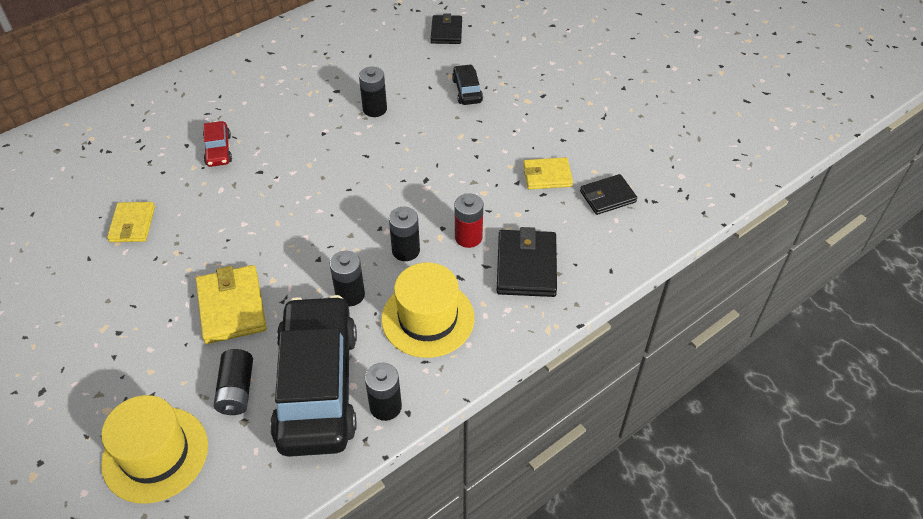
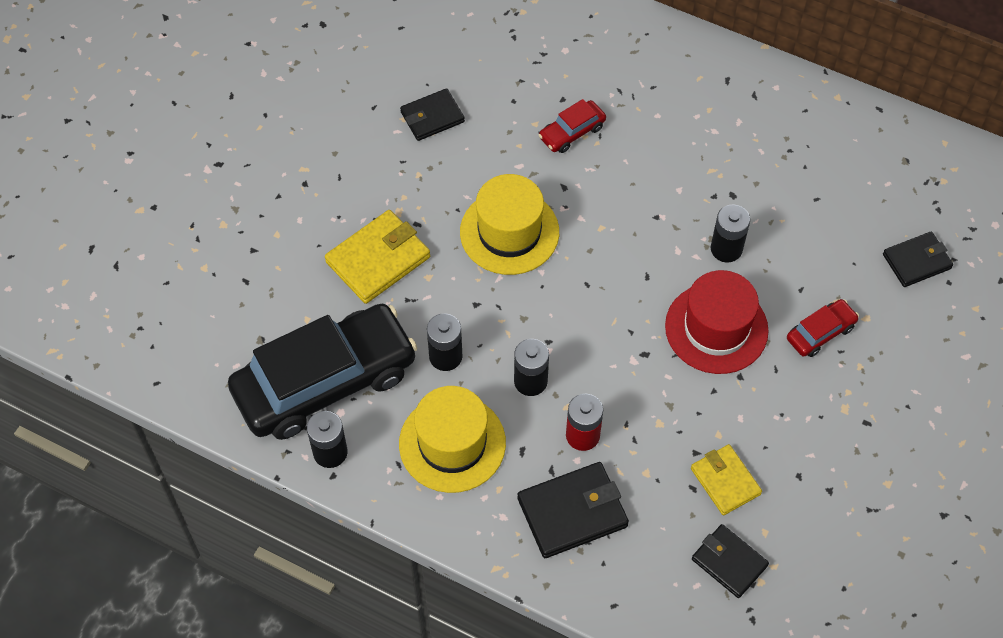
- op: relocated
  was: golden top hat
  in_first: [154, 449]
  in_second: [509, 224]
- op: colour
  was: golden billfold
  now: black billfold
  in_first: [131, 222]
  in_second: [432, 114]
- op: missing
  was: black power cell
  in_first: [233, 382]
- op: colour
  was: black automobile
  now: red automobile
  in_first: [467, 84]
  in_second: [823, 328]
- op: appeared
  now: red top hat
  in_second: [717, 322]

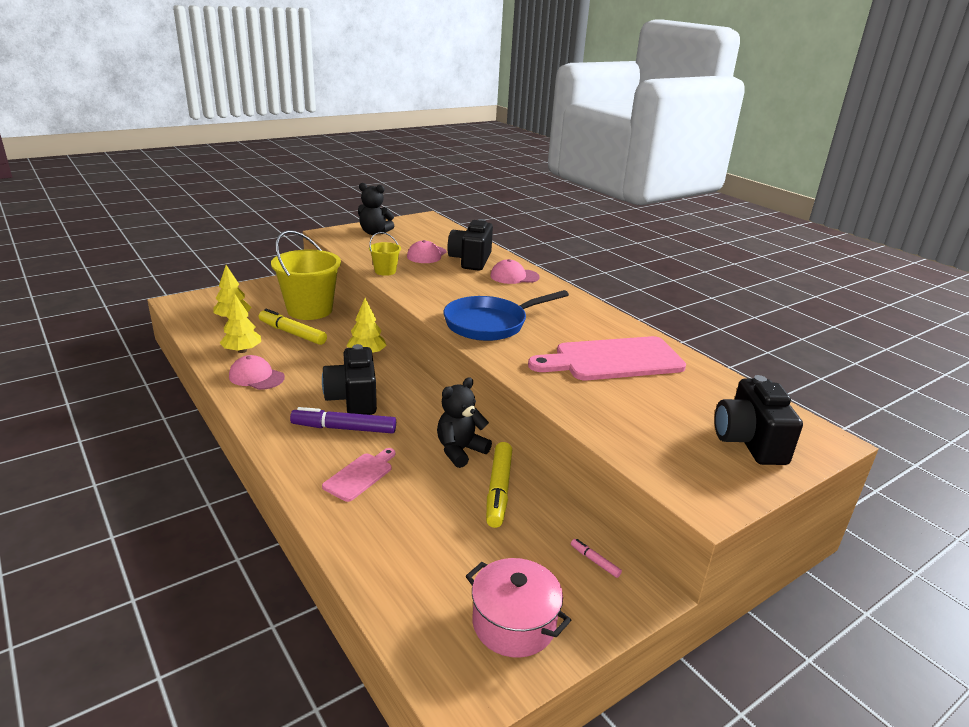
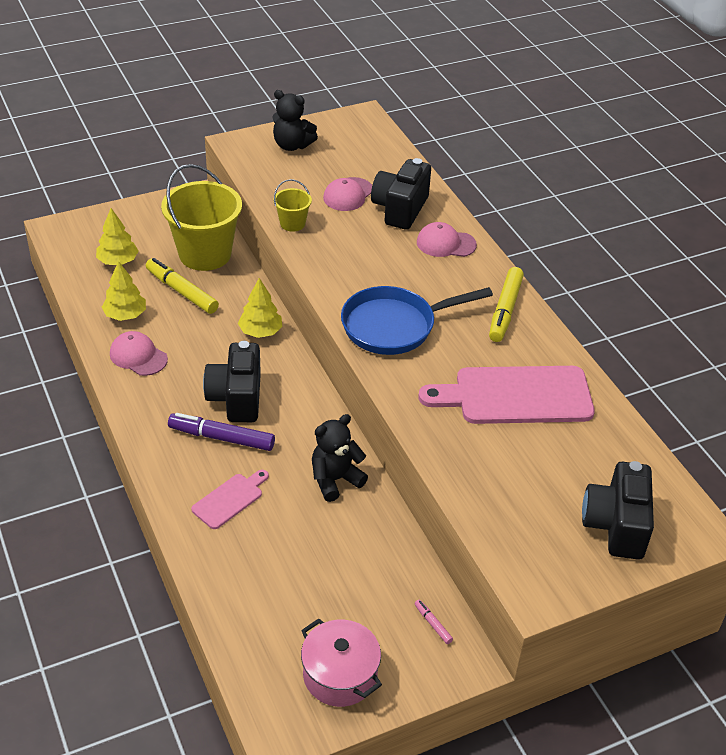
- op: relocated
  was: golden felt pen
  in_first: [499, 485]
  in_second: [506, 304]

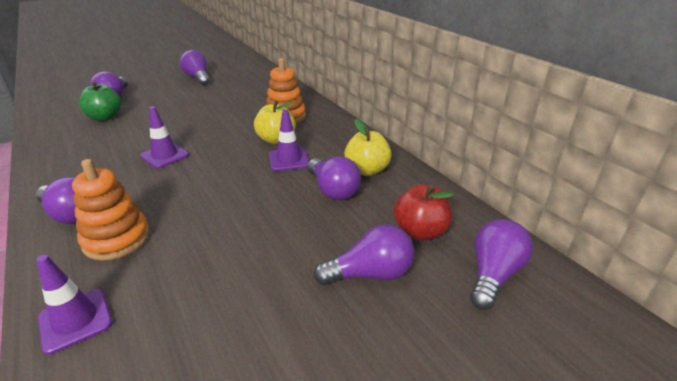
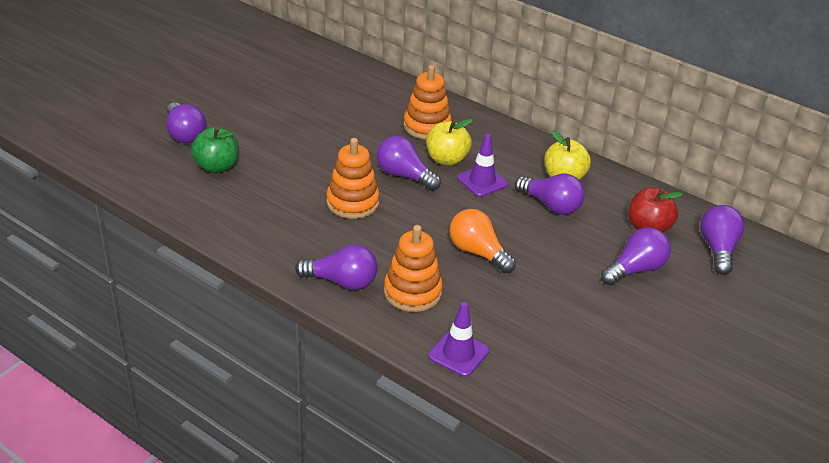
- op: exchanged
  was: royal purple safety cone
  now: orange ring stacker
  in_first: [164, 137]
  in_second: [353, 178]
- op: relocated
  was: royal purple light bulb
  in_first: [195, 67]
  in_second: [409, 163]
- op: appeared
  now: orange light bulb
  in_second: [482, 241]

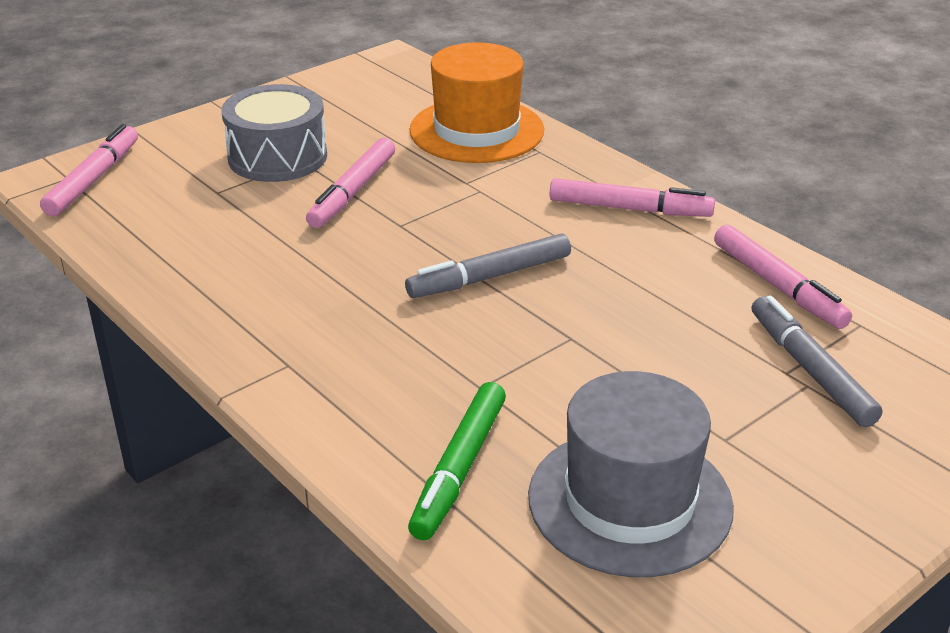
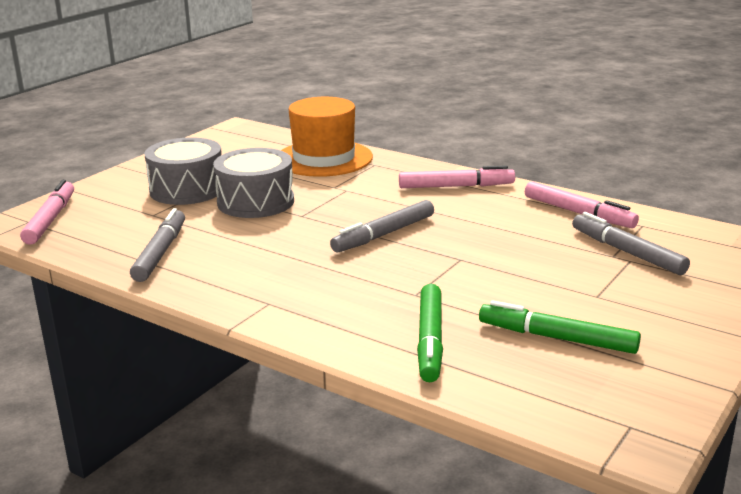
- op: exchanged
  was: pink felt pen
  now: grey toy drum
  in_first: [350, 183]
  in_second: [253, 183]
- op: exchanged
  was: grey top hat
  now: emerald felt pen
  in_first: [631, 474]
  in_second: [560, 327]
- op: appeared
  now: grey felt pen
  in_second: [157, 245]

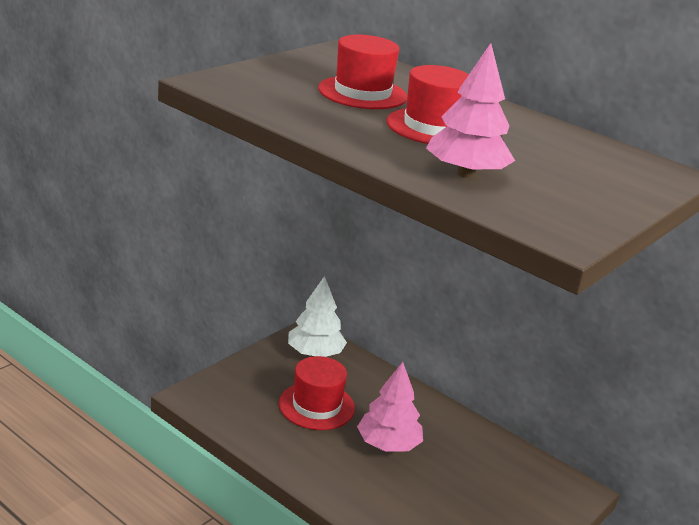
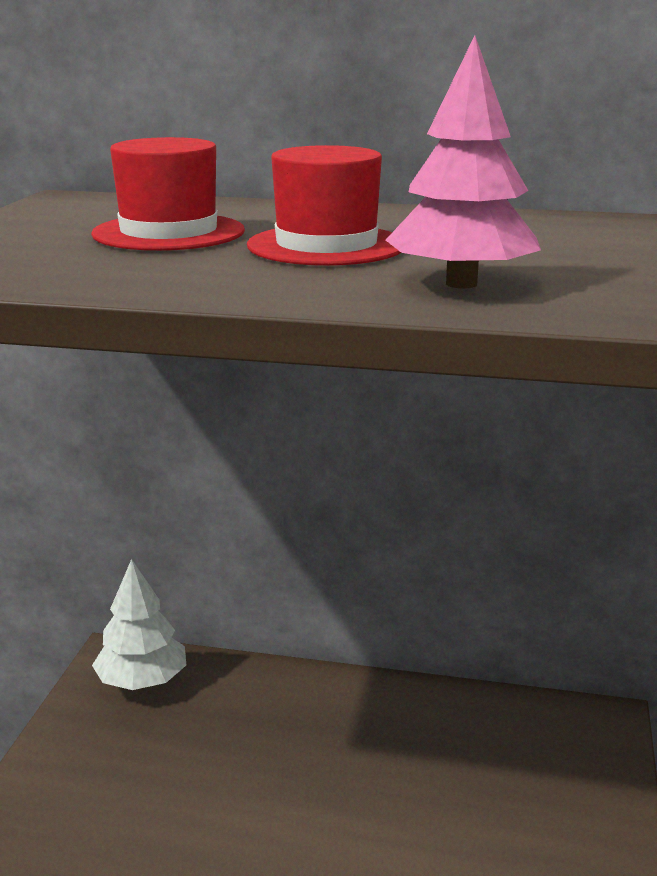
- op: missing
  was: red top hat
  in_first: [317, 393]
- op: missing
  was: pink fir tree
  in_first: [390, 407]

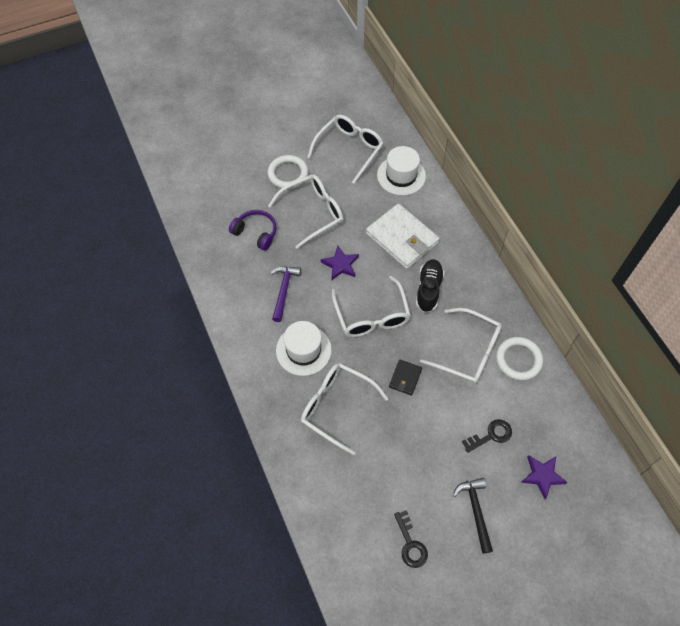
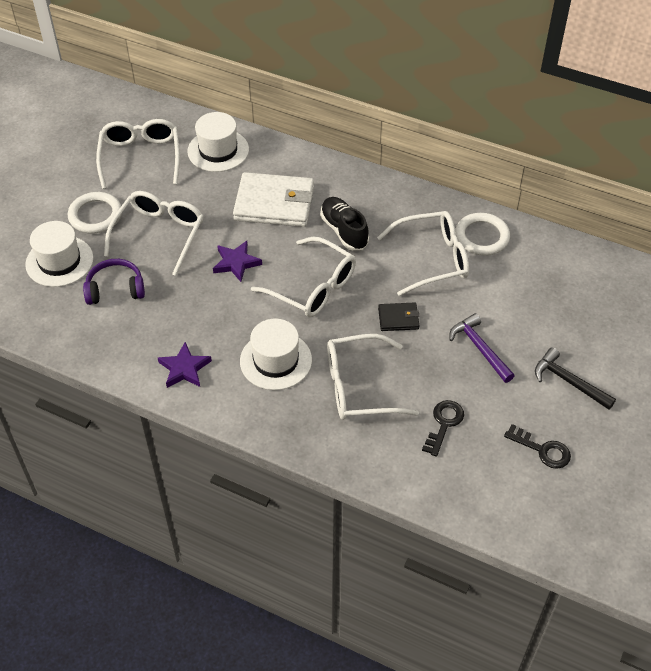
- op: relocated
  was: royal purple hammer
  in_first: [285, 294]
  in_second: [482, 348]
- op: spun
  was: black billfold
  in_first: [405, 377]
  in_second: [398, 316]
  clockwise: -75
- op: relocated
  was: black key
  in_first: [487, 436]
  in_second: [443, 428]
- op: relocated
  was: royal purple star
  in_first: [544, 477]
  in_second: [185, 365]
- op: appeared
  now: white top hat
  in_second: [59, 254]

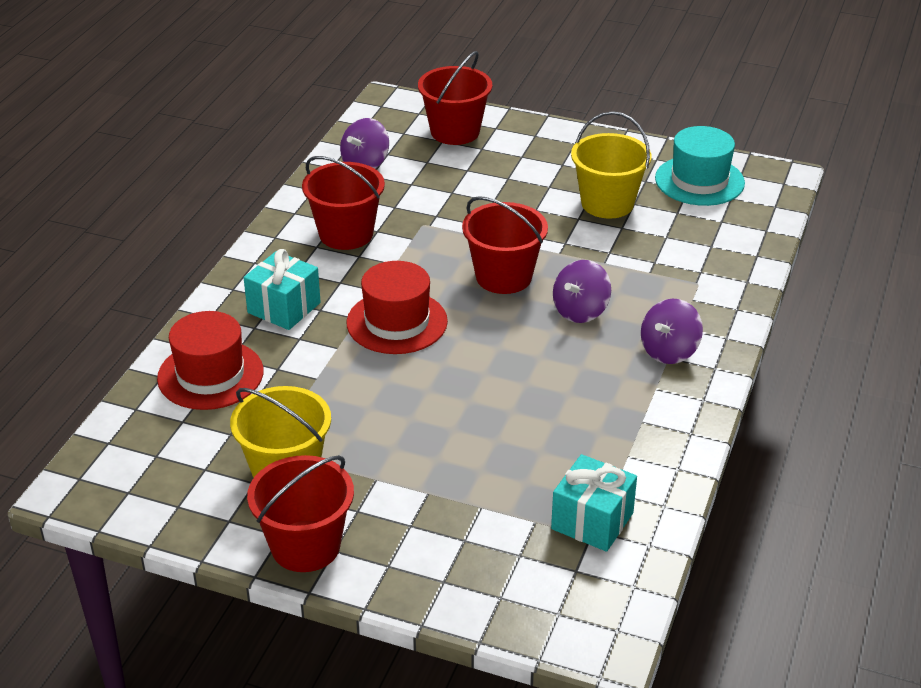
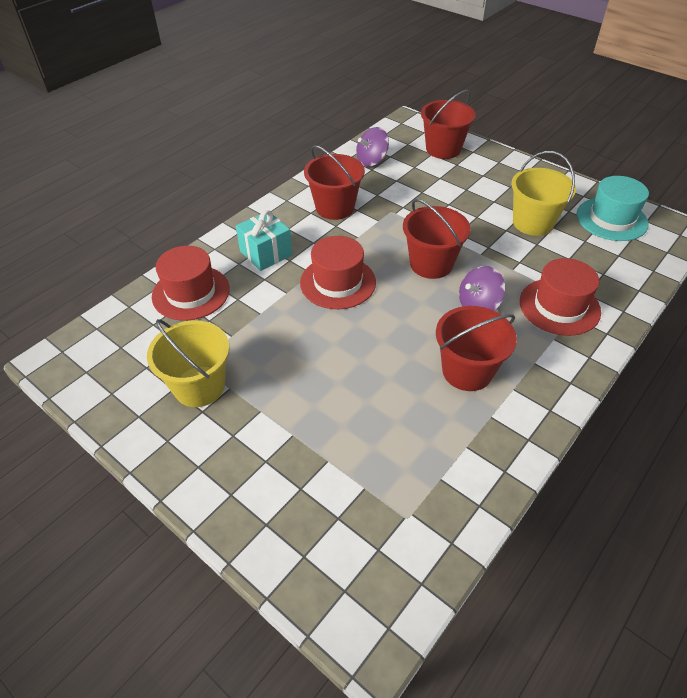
- op: relocated
  was: red pail
  in_first: [300, 513]
  in_second: [476, 348]
- op: missing
  was: turquoise wrapped gift
  in_first: [594, 503]
- op: missing
  was: royal purple spinning top
  in_first: [672, 331]
- op: appeared
  now: red top hat
  in_second: [560, 297]

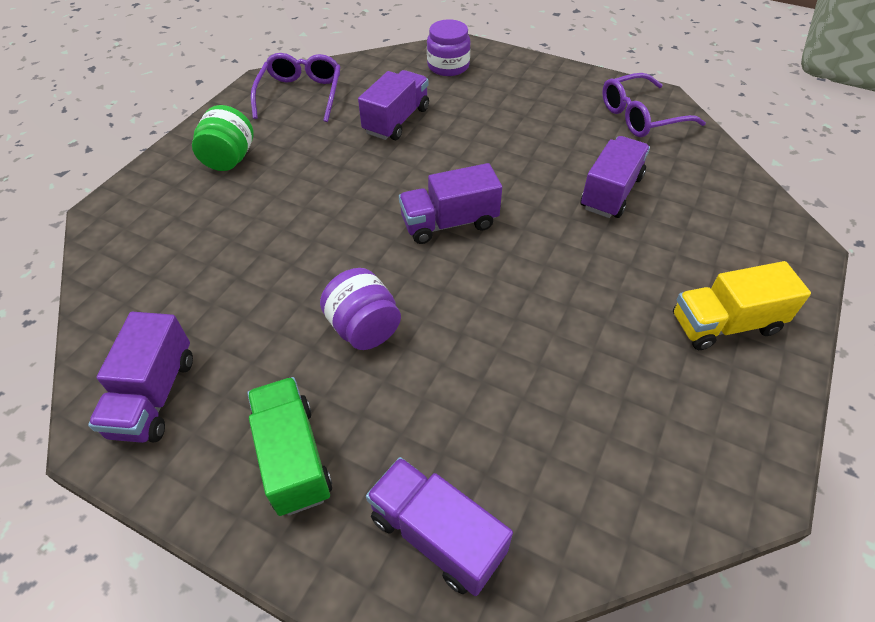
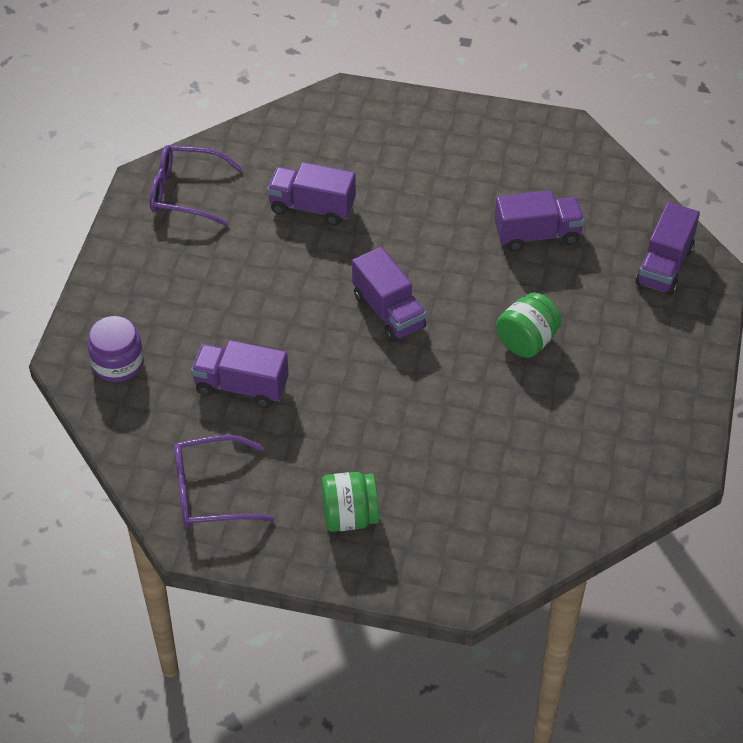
- op: relocated
  was: royal purple lorry
  in_first: [140, 377]
  in_second: [539, 221]
- op: missing
  was: emerald lorry
  in_first: [289, 446]
- op: colour
  was: royal purple preserve jar
  now: emerald preserve jar
  in_first: [360, 309]
  in_second: [529, 325]
- op: spun
  was: royal purple spectacles
  in_first: [654, 105]
  in_second: [196, 185]
  clockwise: 135
- op: missing
  was: golden lorry
  in_first: [742, 305]

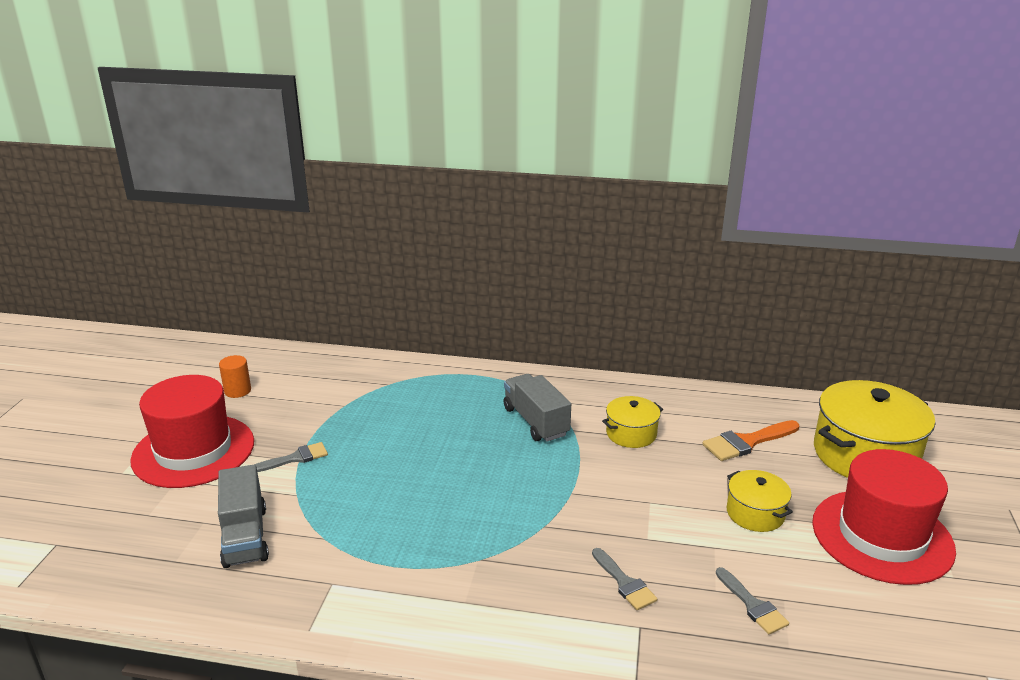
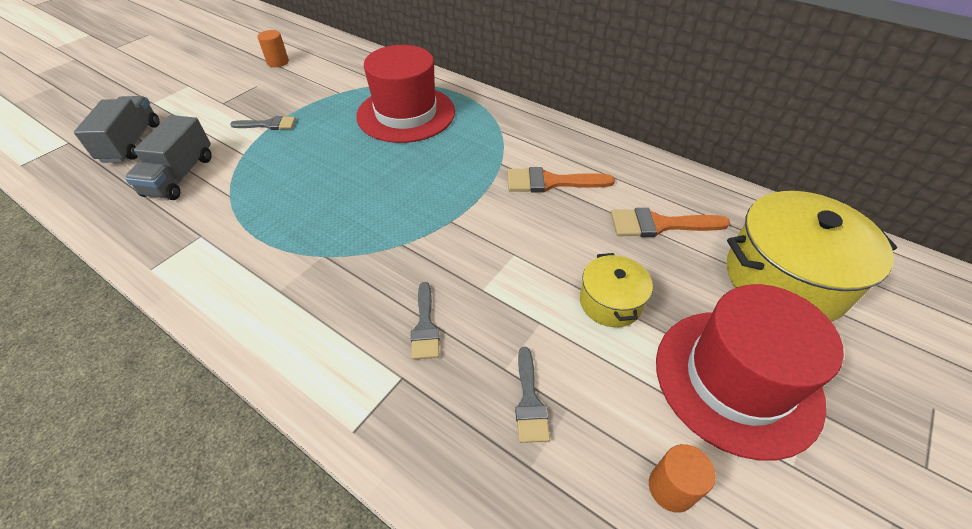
- op: relocated
  was: red top hat
  in_first: [192, 431]
  in_second: [405, 94]
- op: relocated
  was: grey lorry
  in_first: [537, 408]
  in_second: [117, 129]
- op: exchanged
  was: golden cooking pot
  now: orange paintbrush
  in_first: [632, 422]
  in_second: [561, 180]
- op: appeared
  now: orange cylinder
  in_second: [682, 478]

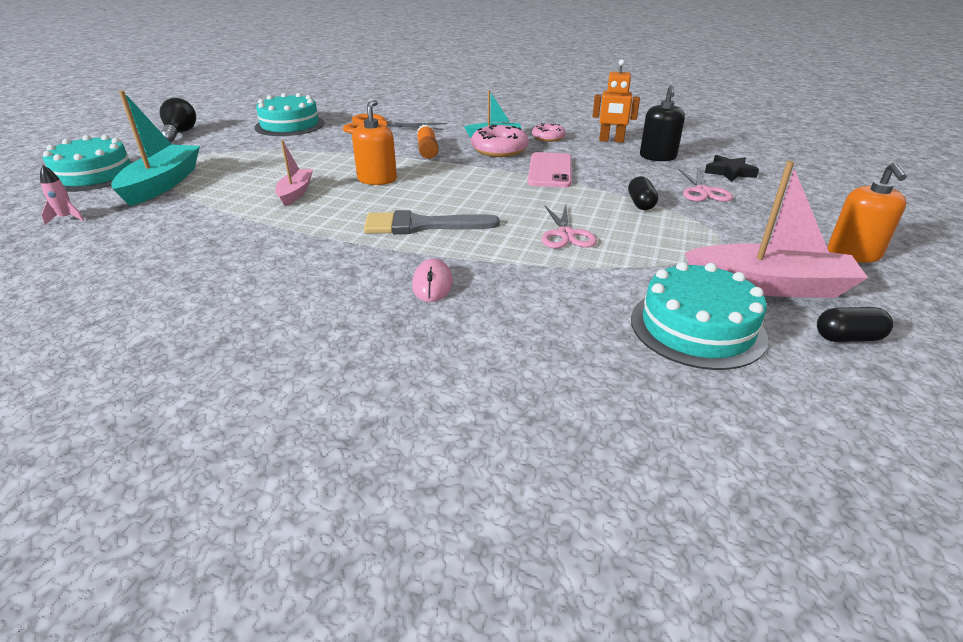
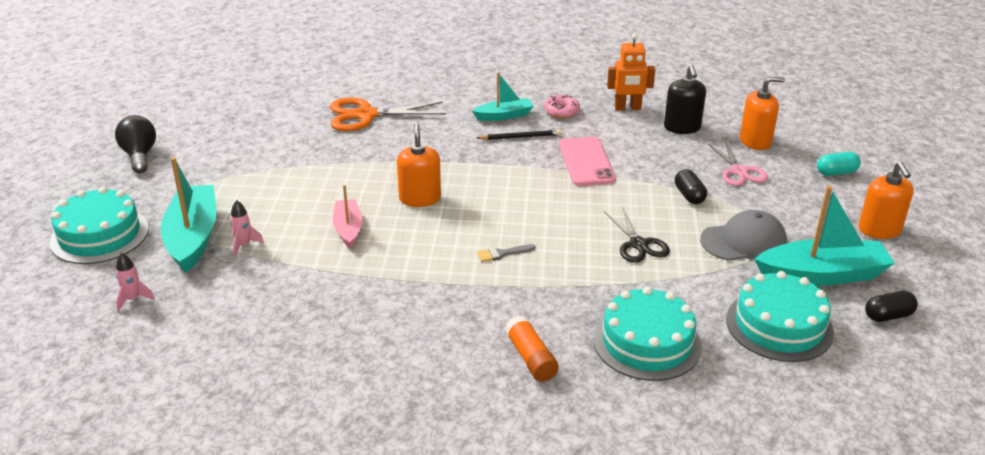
- op: relocated
  was: turquoise layer cake
  in_first: [290, 114]
  in_second: [647, 334]
- op: size
  was: grey paintbrush
  in_first: [432, 222]
  in_second: [506, 253]
  ratio: 0.46
- op: missing
  was: pink mouse
  in_first: [432, 280]
- op: relocated
  was: orange glue stick
  in_first: [428, 141]
  in_second: [532, 348]
- op: exchanged
  was: pink doughnut
  now: black wooden pencil
  in_first: [500, 140]
  in_second: [519, 135]
- op: colour
  was: pink shears
  now: black shears
  in_first: [569, 226]
  in_second: [637, 235]
- op: colour
  was: pink sailboat
  now: turquoise sailboat
  in_first: [776, 229]
  in_second: [824, 236]
- op: exchanged
  was: black star
  now: orange soap dispenser
  in_first: [732, 168]
  in_second: [762, 113]
- op: appeared
  now: pink rocket
  in_second: [247, 228]
- op: appeared
  now: grey peaked cap
  in_second: [743, 235]
- op: appeared
  now: turquoise capsule
  in_second: [839, 164]

